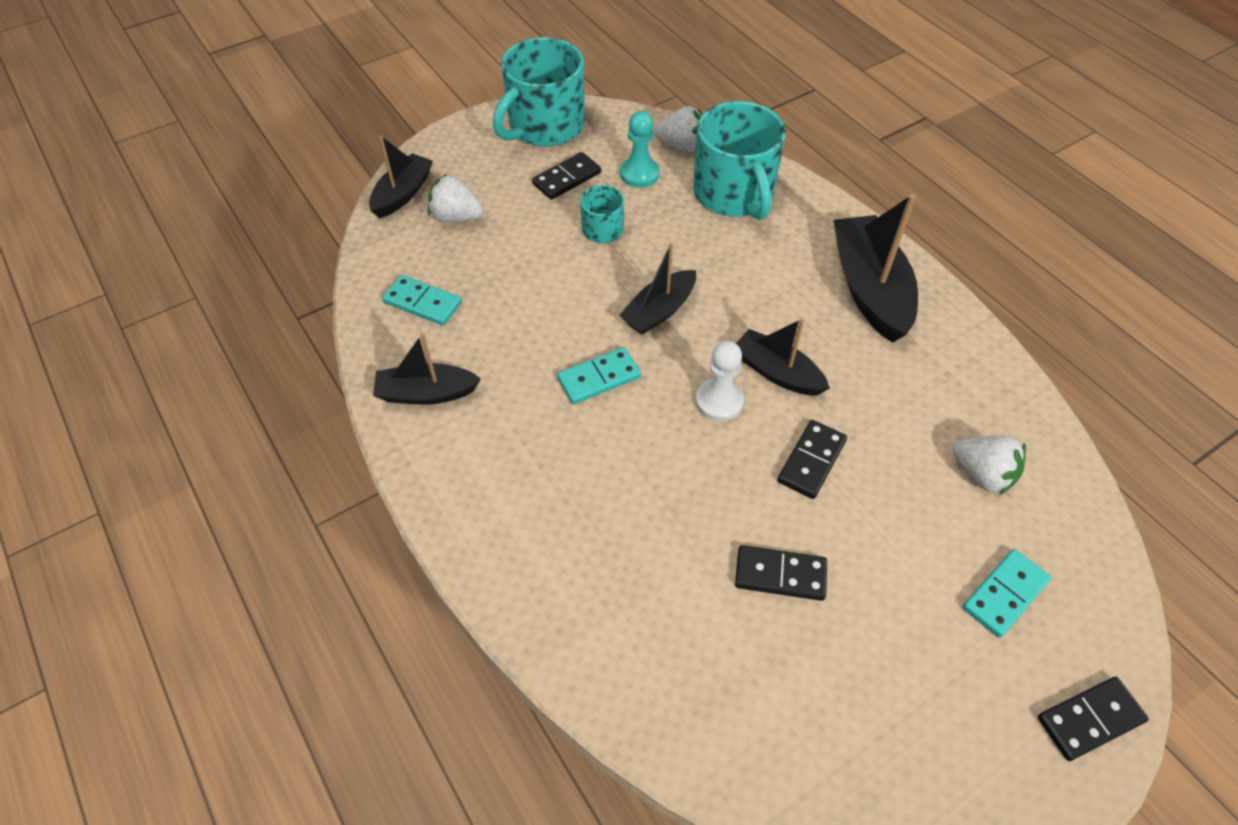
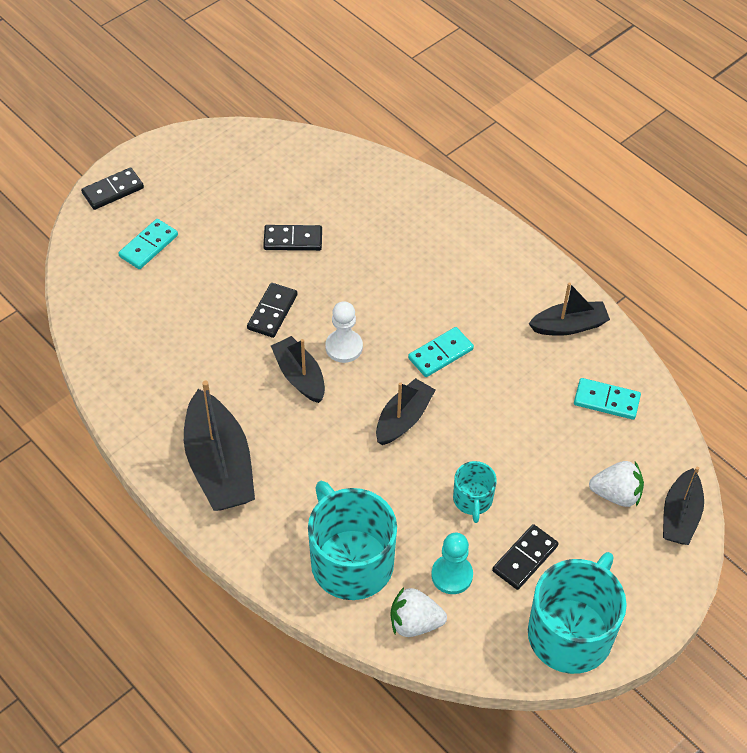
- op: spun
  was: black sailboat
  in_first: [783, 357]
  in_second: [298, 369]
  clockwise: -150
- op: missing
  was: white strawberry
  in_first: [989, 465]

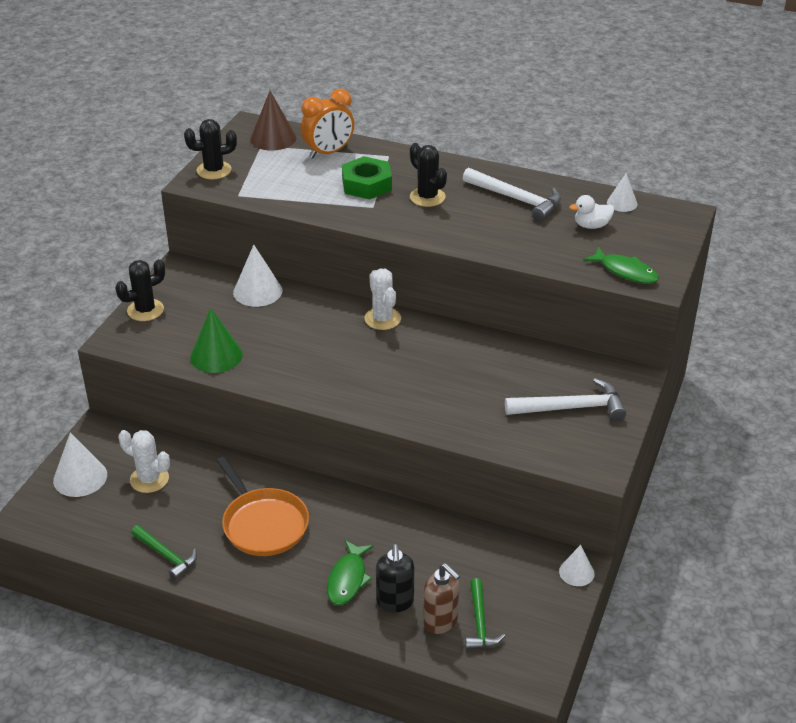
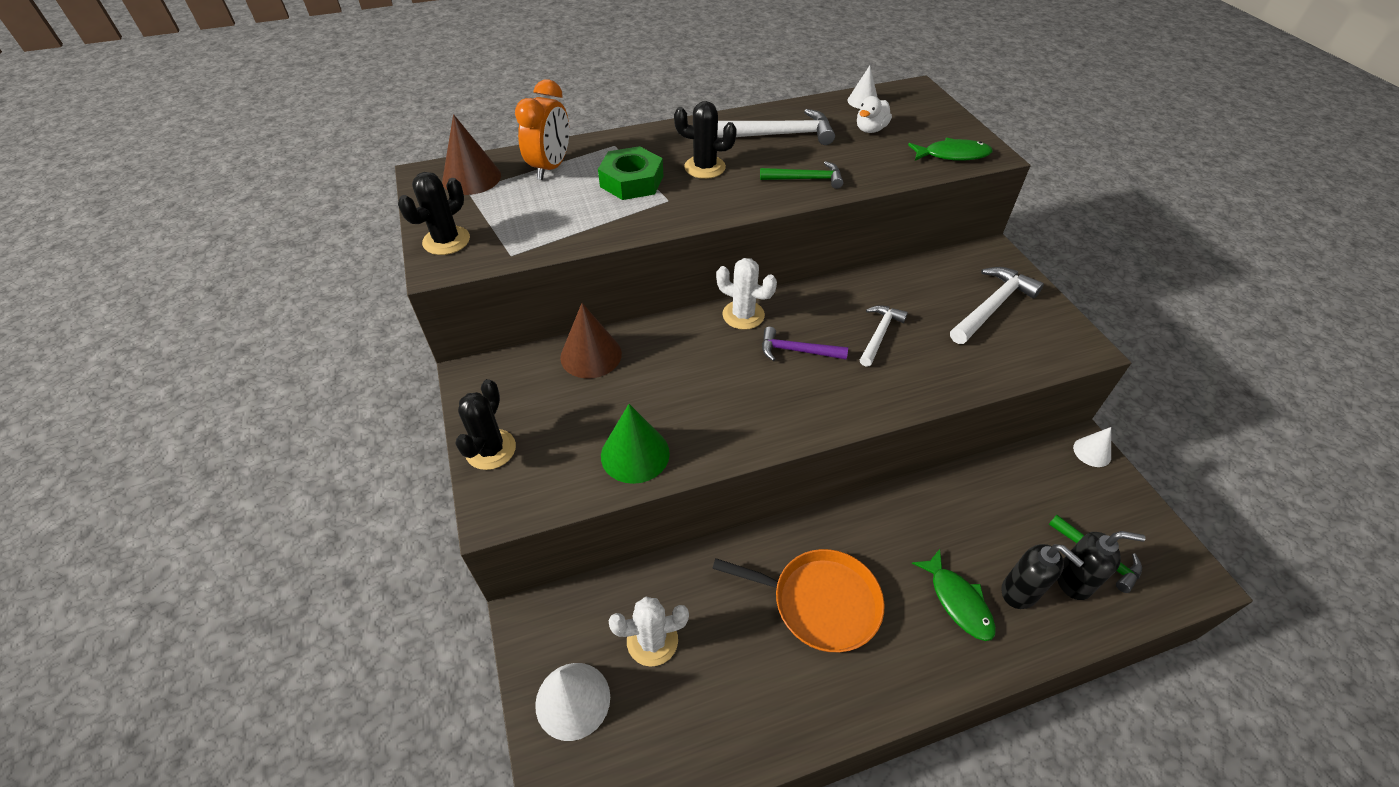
- op: relocated
  was: emerald hammer
  in_first: [164, 552]
  in_second: [801, 175]
- op: colour
  was: white cone shape
  now: dark brown cone shape
  in_first: [258, 276]
  in_second: [591, 341]
- op: colour
  was: dark brown soap dispenser
  now: black soap dispenser
  in_first: [441, 598]
  in_second: [1101, 565]
- op: appeared
  now: royal purple hammer
  in_second: [805, 344]
- op: appeared
  now: white hammer
  in_second: [884, 336]

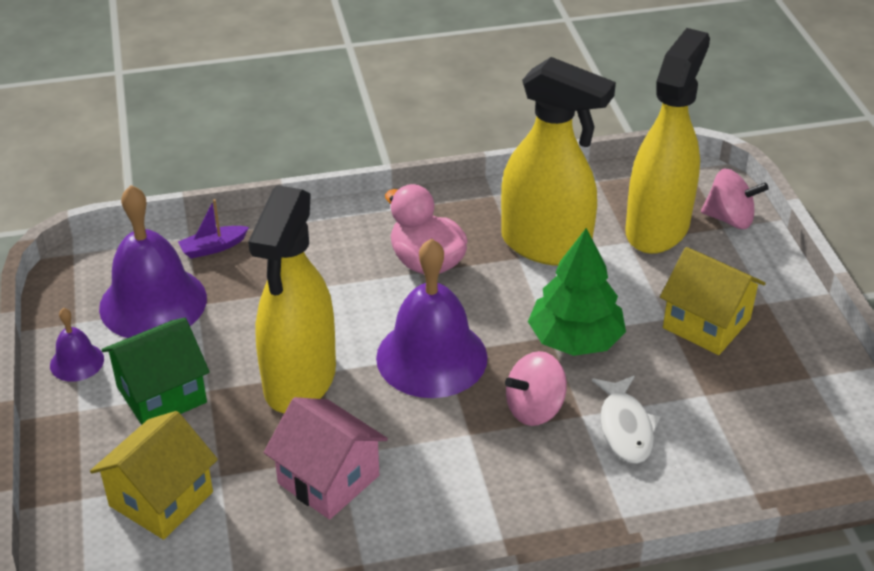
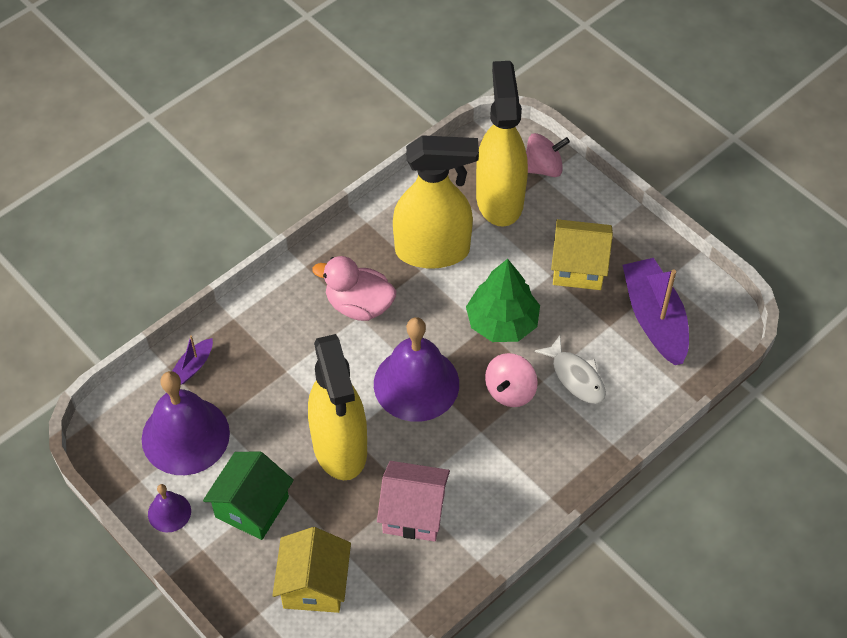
- op: appeared
  now: royal purple sailboat
  in_second: [656, 311]

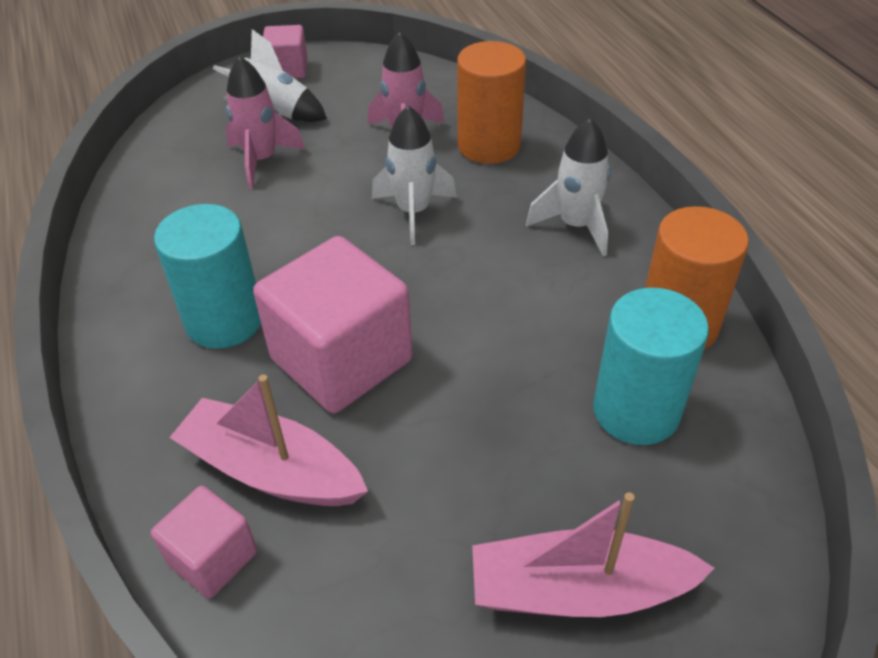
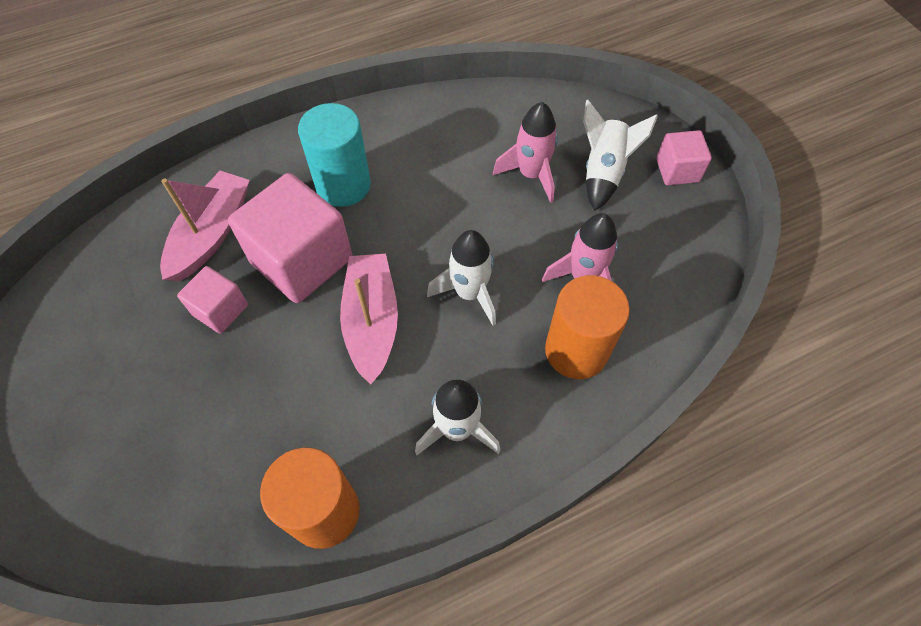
- op: relocated
  was: pink block
  in_first: [204, 542]
  in_second: [212, 300]
- op: relocated
  was: pink sailboat
  in_first: [593, 554]
  in_second: [369, 319]
- op: missing
  was: turquoise cylinder
  in_first: [651, 366]

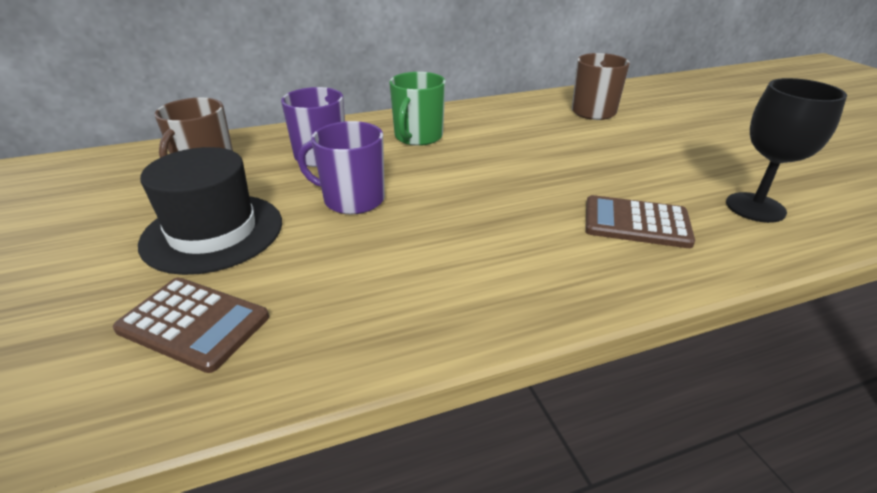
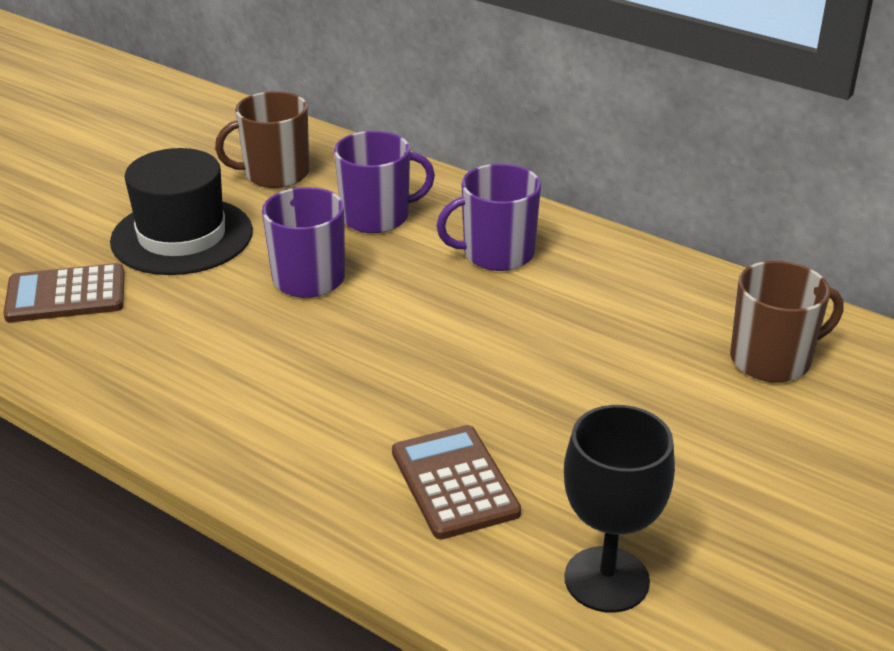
- op: spun
  was: dark brown adding machine
  in_first: [191, 325]
  in_second: [63, 292]
  clockwise: 90
- op: colour
  was: emerald coffee mug
  now: royal purple coffee mug
  in_first: [417, 109]
  in_second: [488, 217]

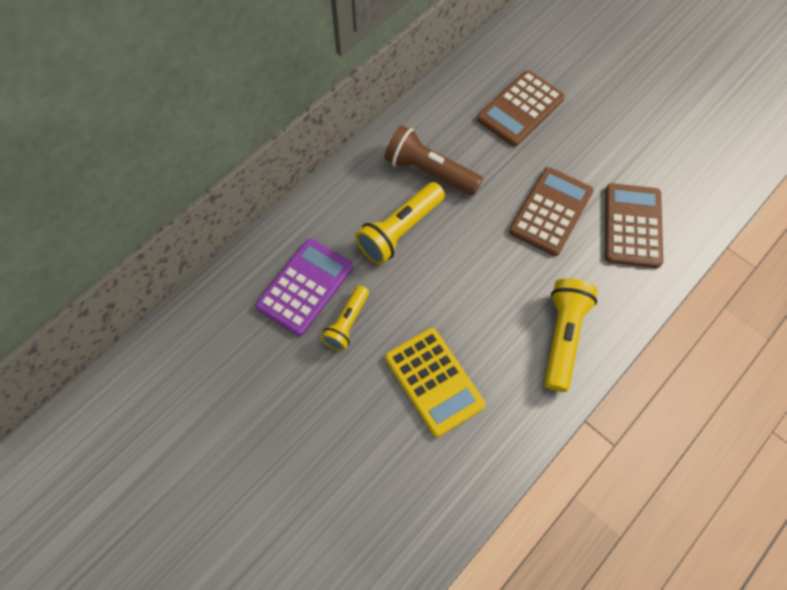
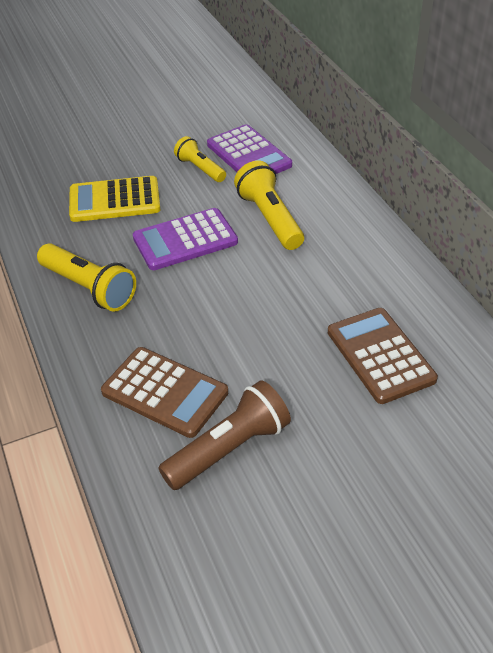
- op: relocated
  was: dark brown flashlight
  in_first: [433, 160]
  in_second: [224, 435]
- op: missing
  was: dark brown adding machine
  in_first: [551, 211]
- op: appeared
  now: royal purple adding machine
  in_second: [185, 239]

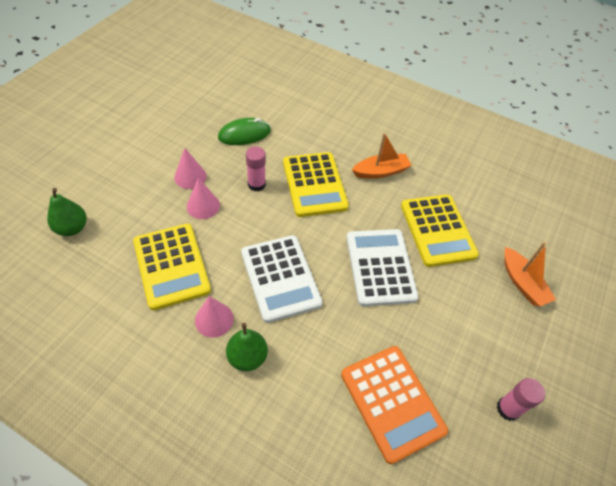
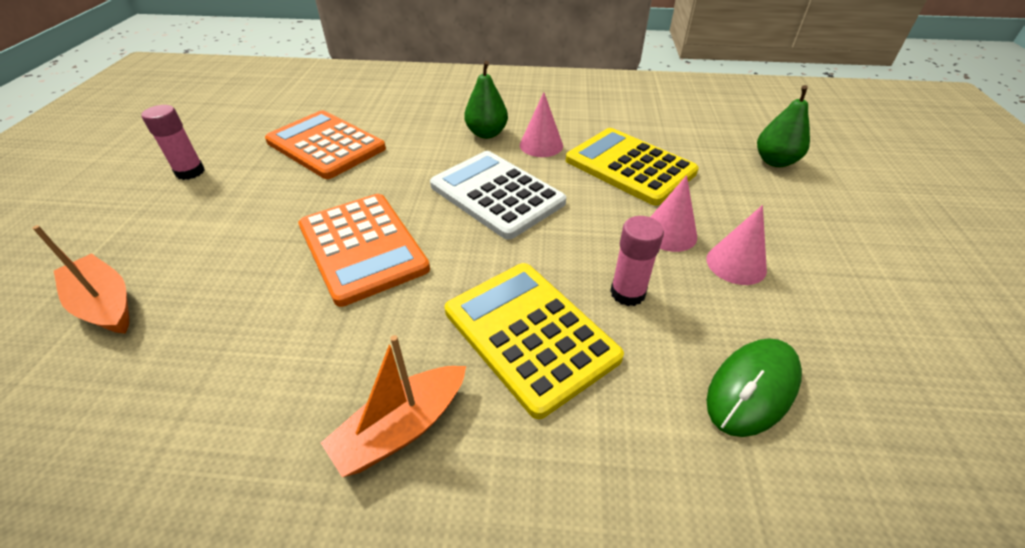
- op: colour
  was: white adding machine
  now: orange adding machine
  in_first: [382, 267]
  in_second: [364, 250]
- op: missing
  was: golden adding machine
  in_first: [440, 230]

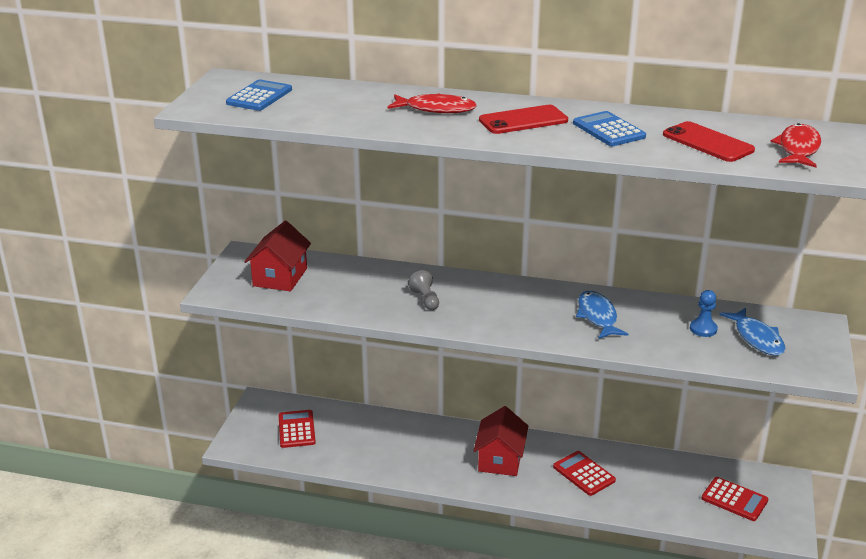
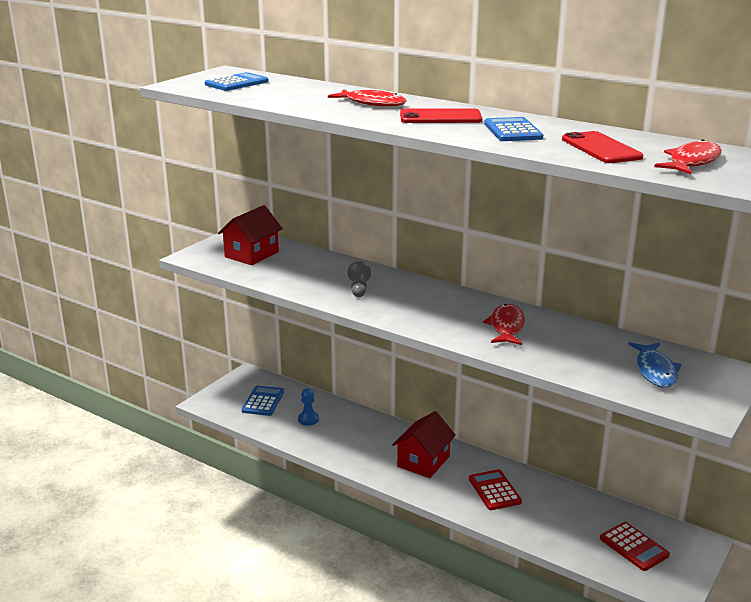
- op: colour
  was: red adding machine
  now: royal blue adding machine
  in_first: [297, 429]
  in_second: [263, 401]
- op: colour
  was: royal blue toy fish
  now: red toy fish
  in_first: [602, 315]
  in_second: [504, 324]
- op: relocated
  was: royal blue pawn
  in_first: [704, 313]
  in_second: [308, 406]

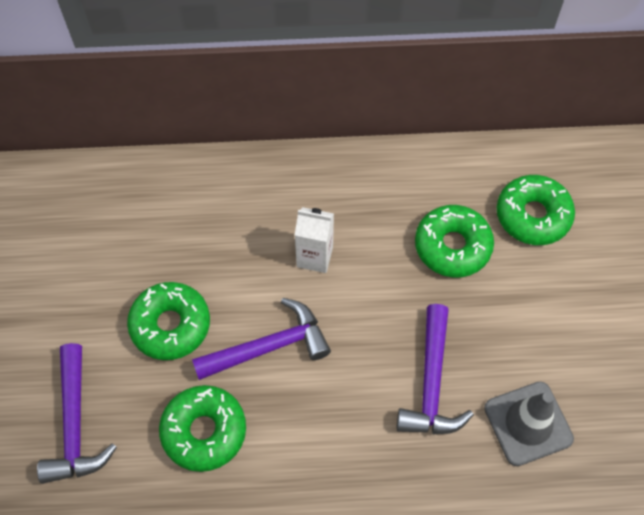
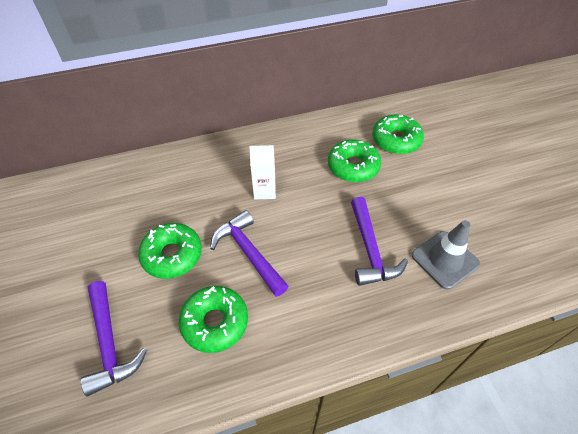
- op: spun
  was: royal purple hammer
  in_first: [261, 339]
  in_second: [249, 253]
  clockwise: -90

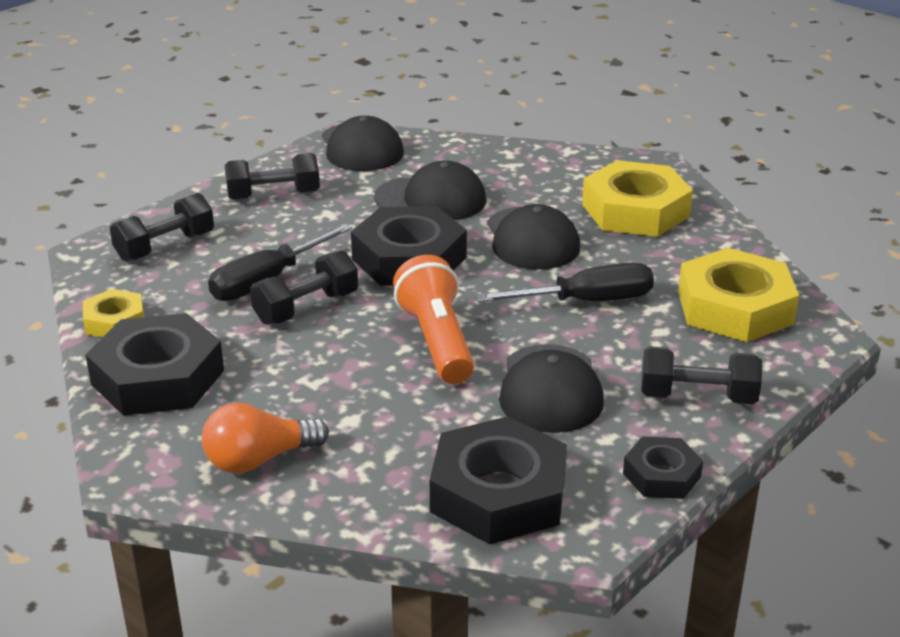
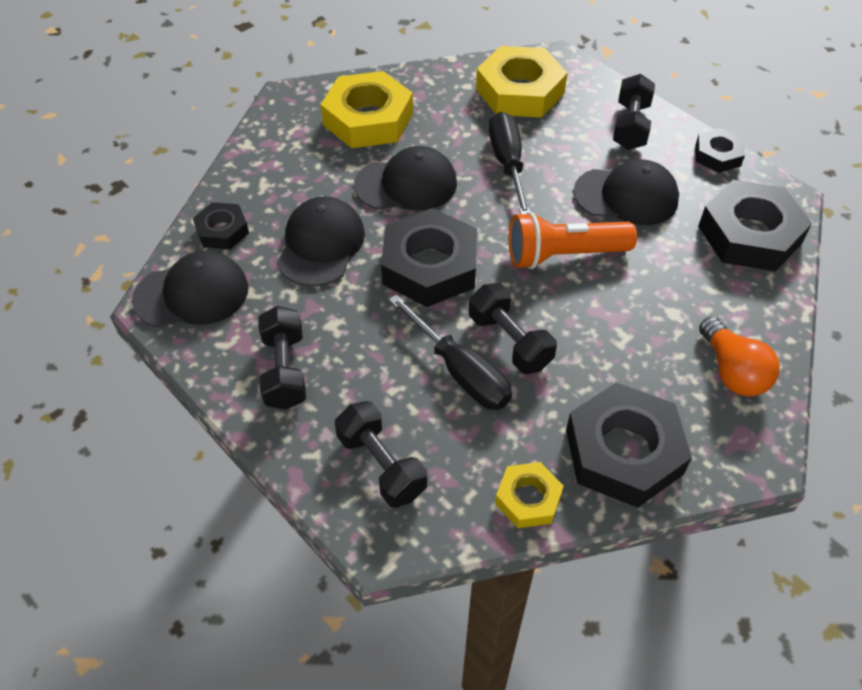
- op: appeared
  now: black nut
  in_second: [221, 225]

